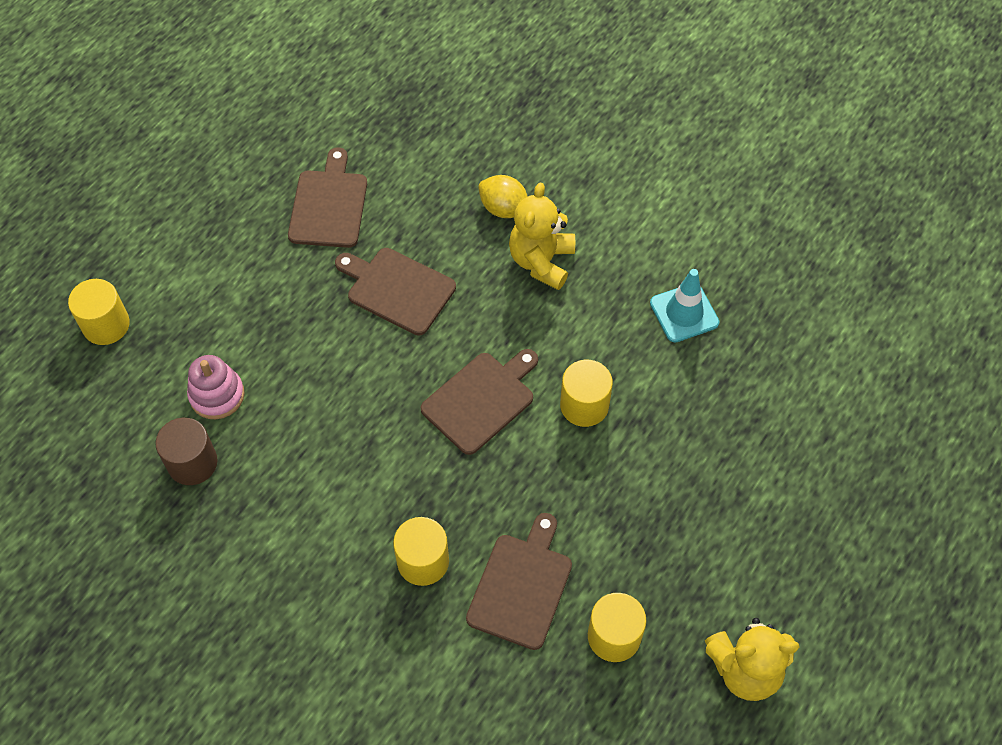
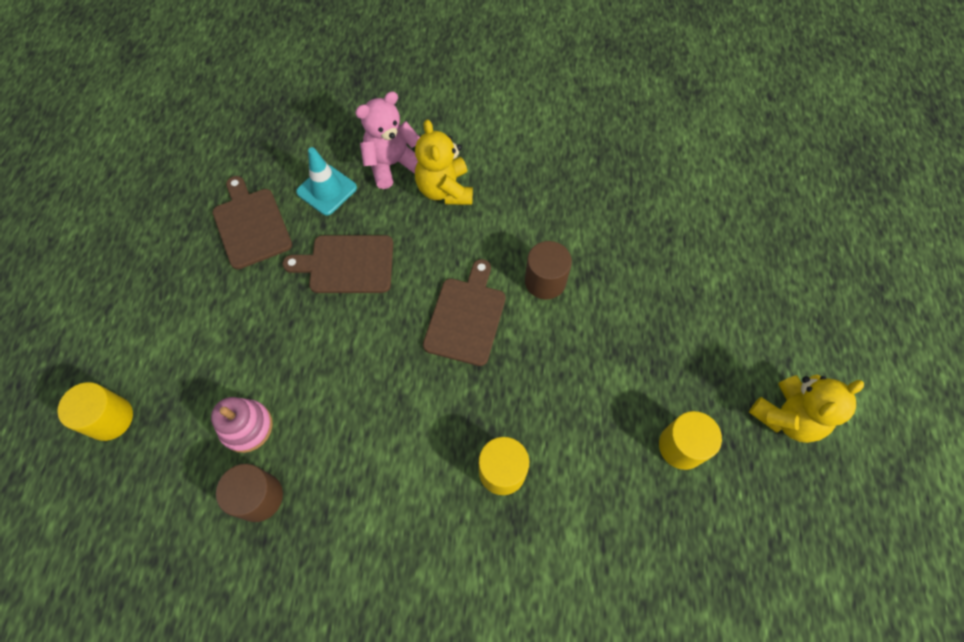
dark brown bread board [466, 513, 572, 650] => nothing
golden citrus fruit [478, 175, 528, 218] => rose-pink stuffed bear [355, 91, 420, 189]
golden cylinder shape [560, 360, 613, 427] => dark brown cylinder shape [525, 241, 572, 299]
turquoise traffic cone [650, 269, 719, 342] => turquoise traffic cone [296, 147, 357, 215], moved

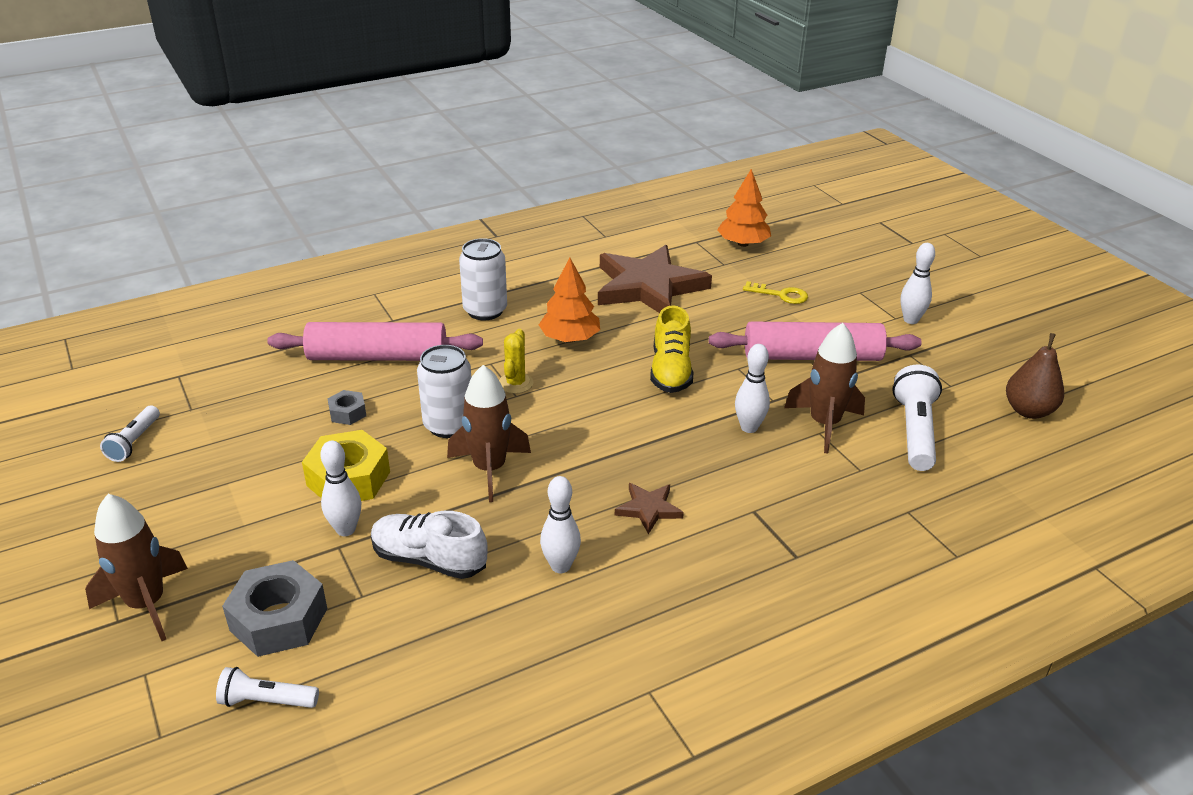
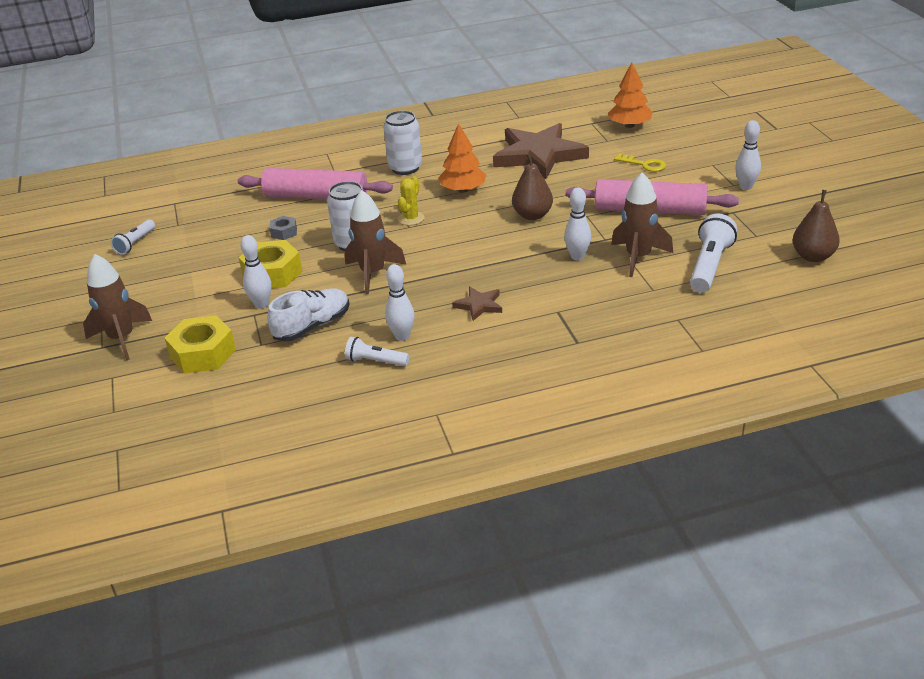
white flashlight [216, 667, 319, 708] => white flashlight [345, 337, 409, 366], moved
ash-grey hexagon nut [222, 560, 327, 657] => golden hexagon nut [164, 315, 236, 374]
white lace-up shoe [371, 511, 488, 579] => white lace-up shoe [267, 288, 349, 342], 105 degrees clockwise
golden lace-up shoe [650, 305, 693, 393] => dark brown pear fruit [512, 153, 553, 220]

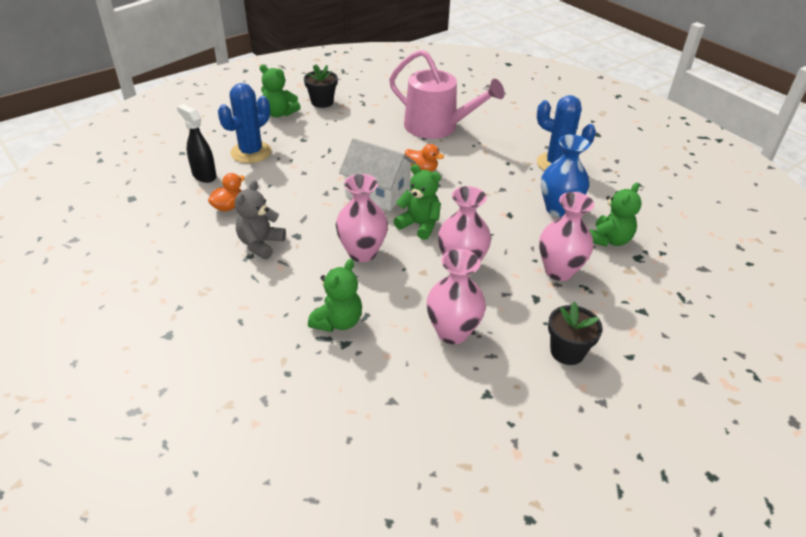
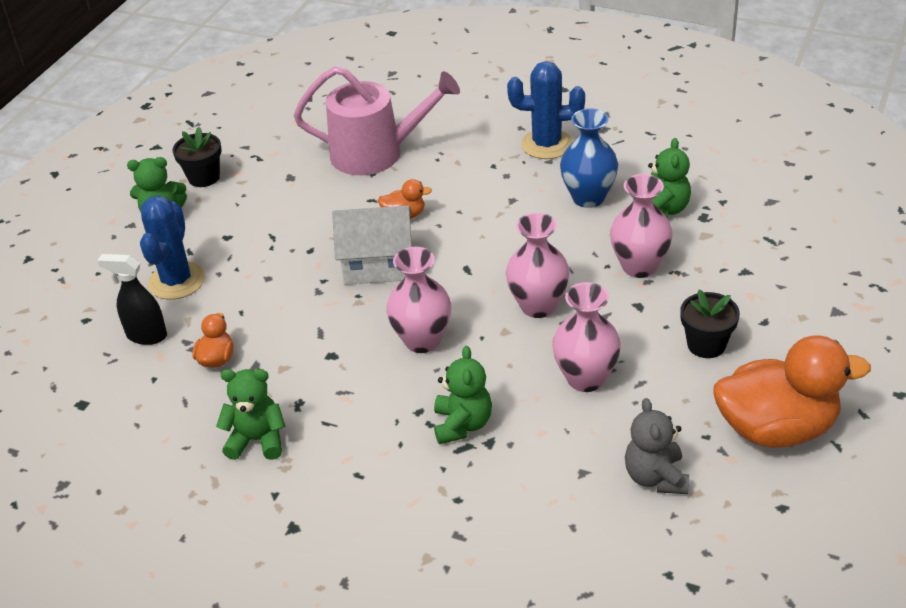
ash-grey stuffed bear [235, 180, 286, 259] => ash-grey stuffed bear [625, 398, 689, 494], moved
emerald stuffed bear [394, 164, 441, 240] => emerald stuffed bear [216, 369, 285, 460], moved
nothing => bright orange toy duck [713, 336, 871, 448]

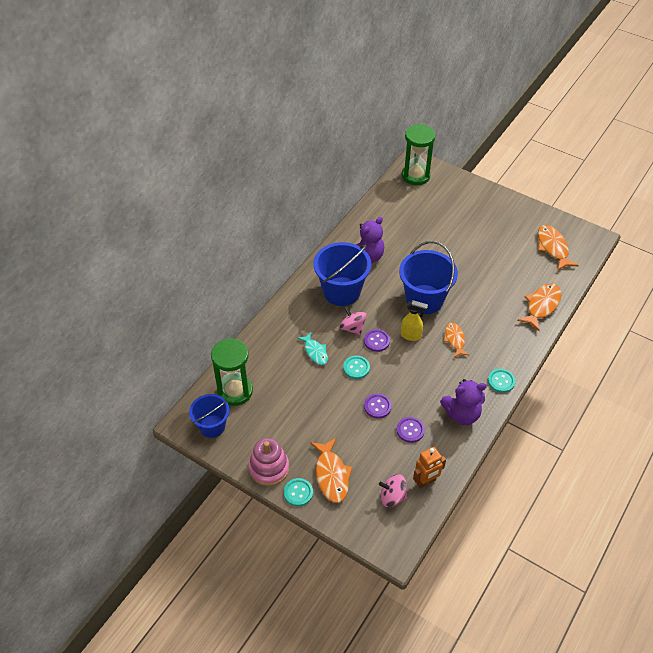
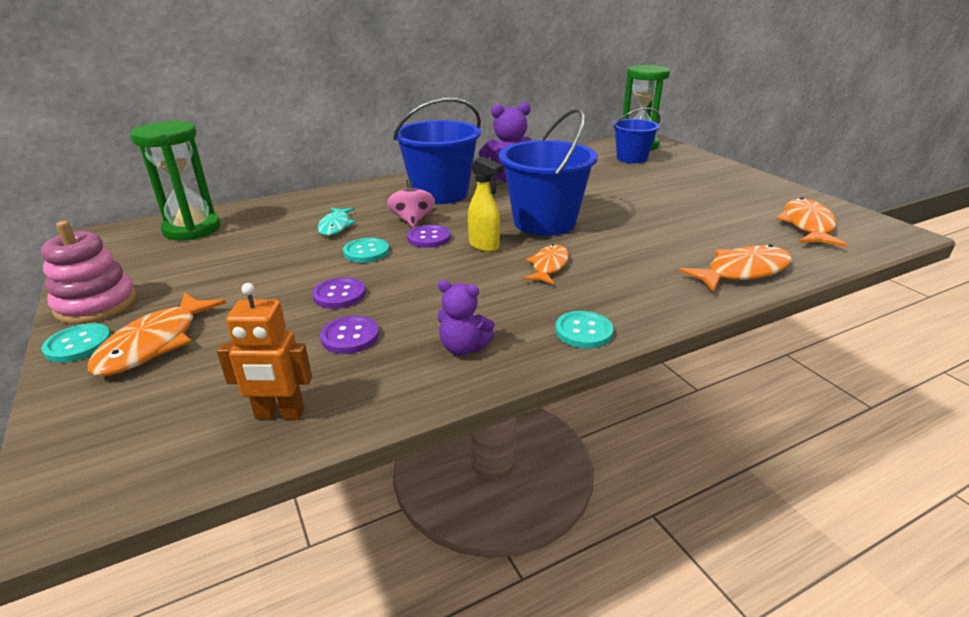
blue pail [189, 394, 230, 438] => blue pail [613, 108, 660, 163], moved
rose-pink toy top [379, 474, 408, 507] => nothing
violet stuffed bear [440, 379, 487, 425] => violet stuffed bear [437, 280, 495, 355], x0.62

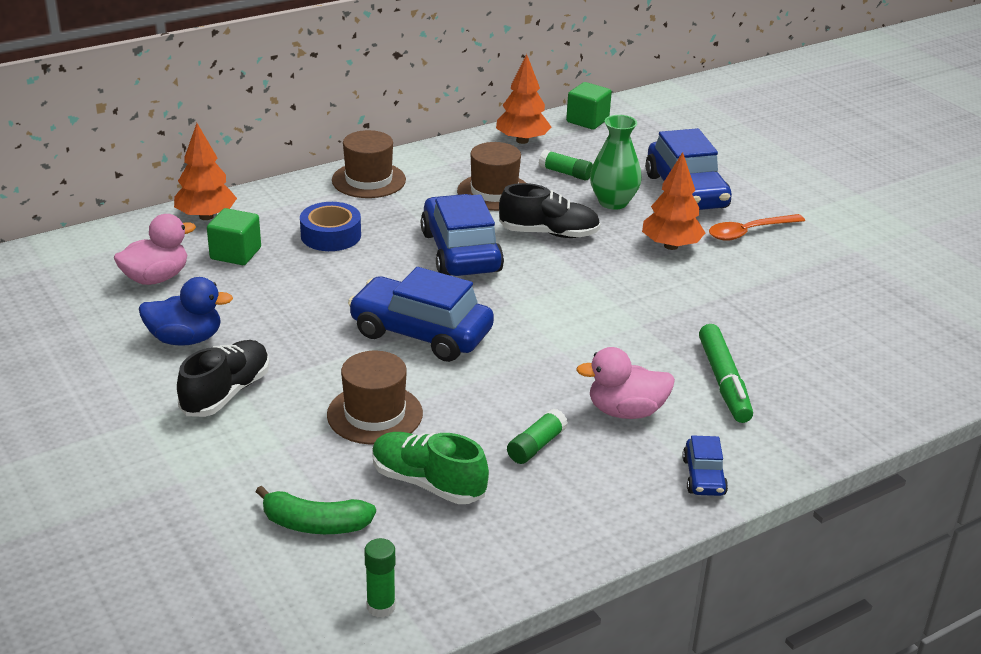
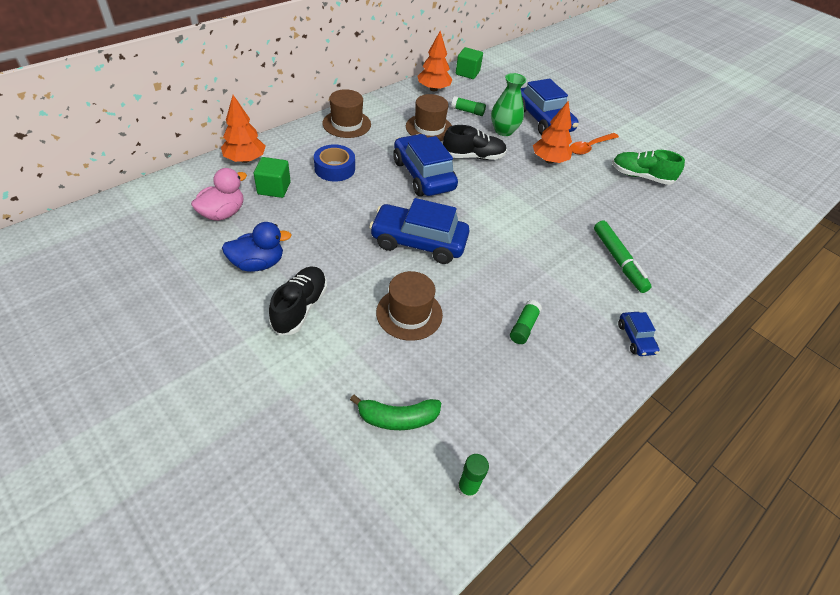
emerald lace-up shoe [372, 432, 489, 504] => emerald lace-up shoe [612, 150, 685, 185], moved
rose-pink toy duck [576, 347, 675, 419] => nothing

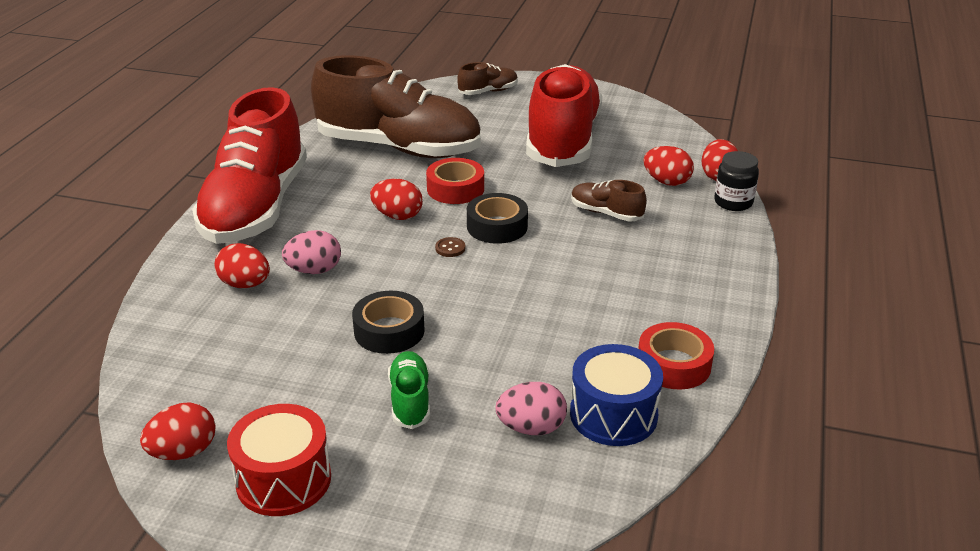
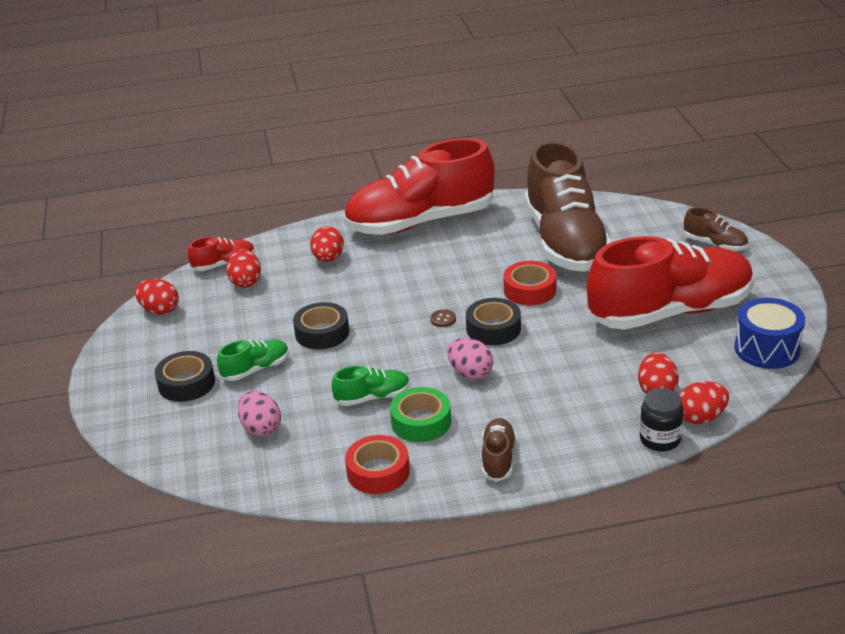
crimson snare drum [227, 404, 331, 516] => nothing
rose-pink egg shape [282, 230, 341, 274] => rose-pink egg shape [447, 338, 493, 379], moved
crimson egg shape [370, 179, 423, 220] => crimson egg shape [226, 249, 261, 288], moved
blue snare drum [570, 344, 663, 446] => blue snare drum [734, 298, 805, 369], moved
dark brown lace-up shoe [571, 180, 647, 221] => dark brown lace-up shoe [482, 418, 516, 482], moved
nothing => jet-black sticky tape [155, 351, 215, 402]
nothing => crimson lace-up shoe [188, 237, 255, 271]
nothing => emerald lace-up shoe [332, 365, 410, 406]
nothing => emerald sticky tape [390, 387, 451, 442]

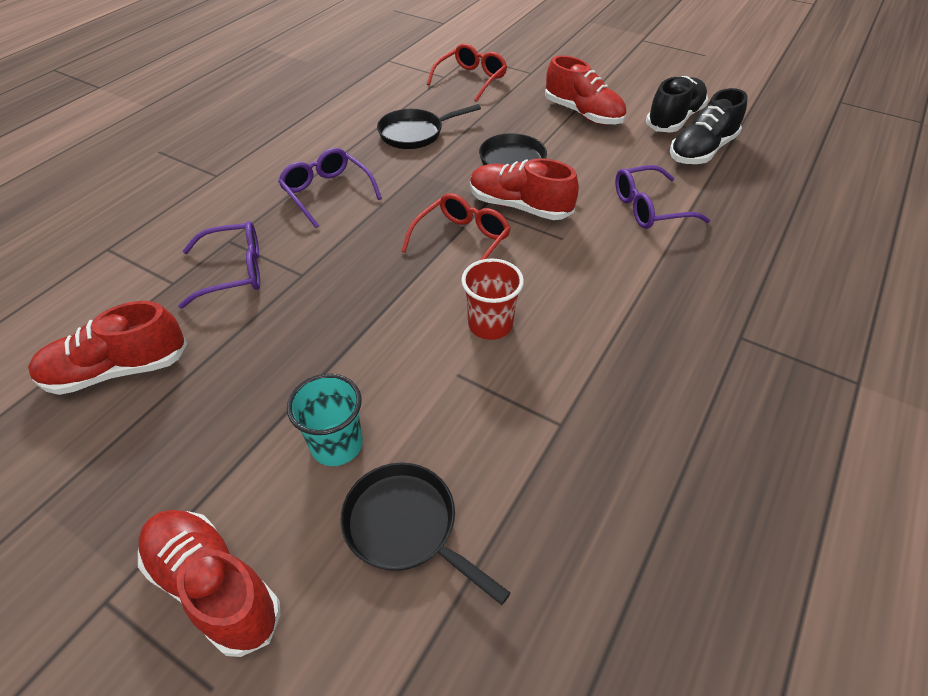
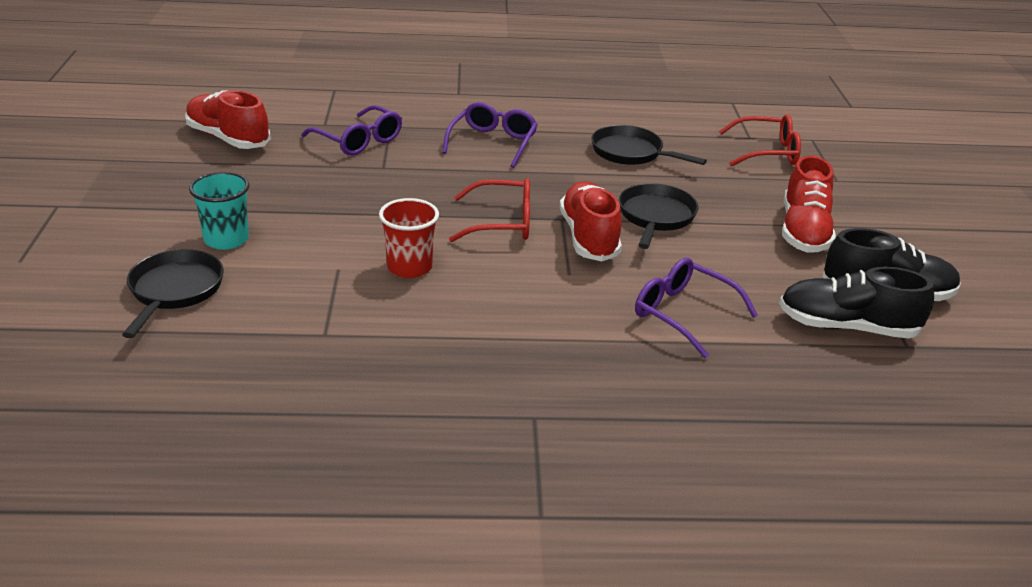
crimson lace-up shoe [138, 510, 281, 657] => nothing

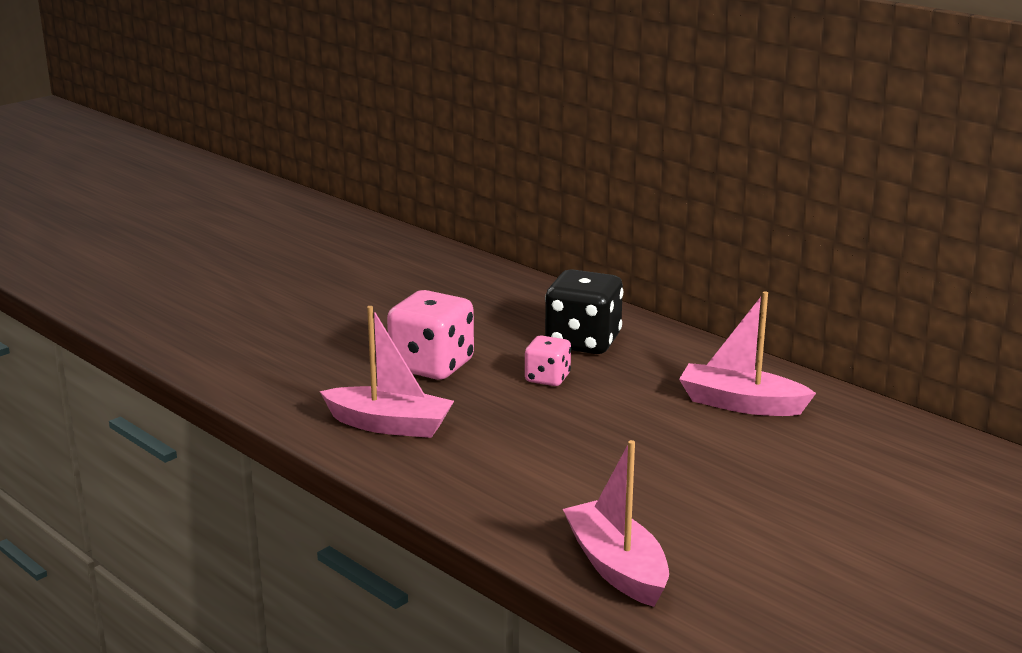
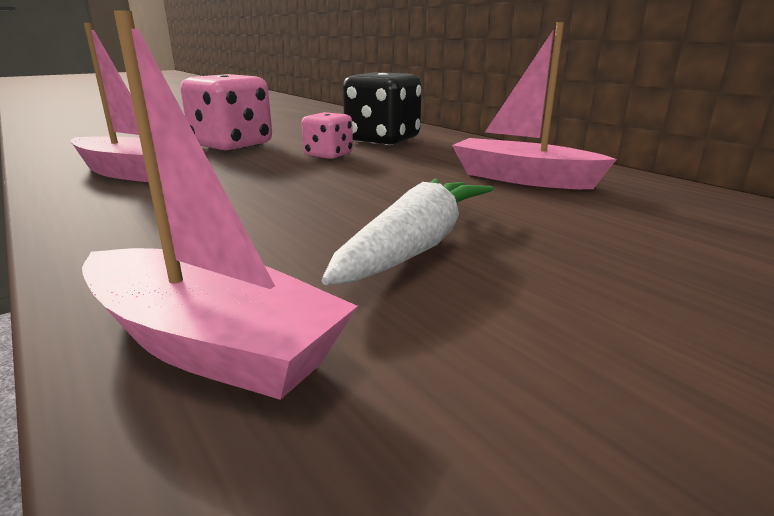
rose-pink sailboat [563, 440, 669, 607] => rose-pink sailboat [82, 11, 358, 400], 135 degrees clockwise
nothing => white root vegetable [321, 179, 494, 285]

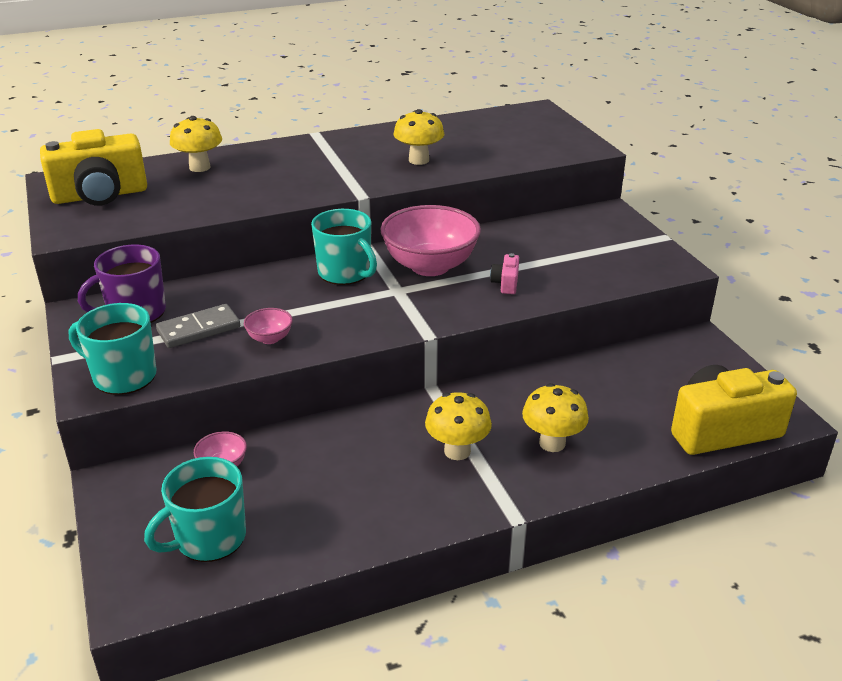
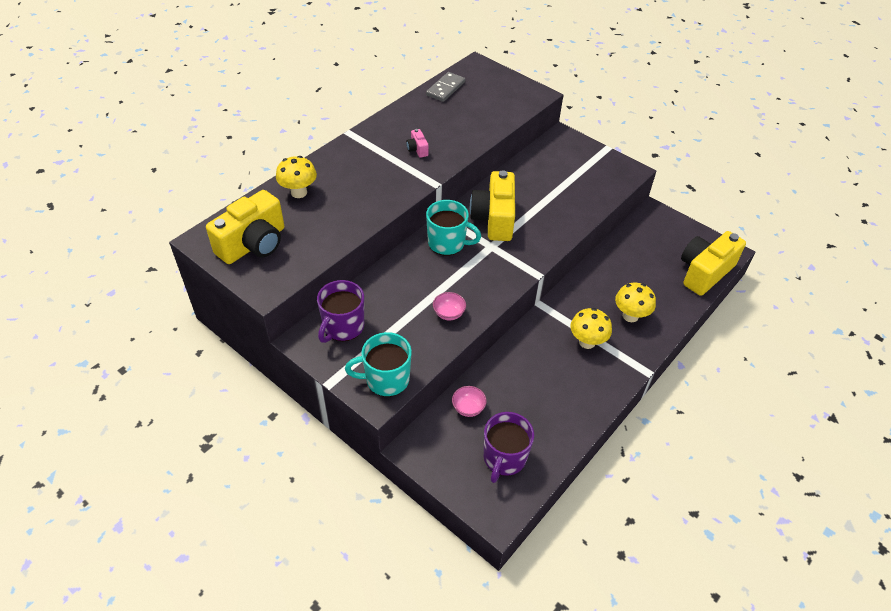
turquoise mug [144, 457, 246, 562] => violet mug [484, 412, 534, 483]
ash-grey domino [156, 304, 240, 348] => ash-grey domino [426, 72, 465, 102], moved
rose-pink deep dish [380, 205, 481, 276] => golden photo camera [470, 170, 515, 241]
golden fungus [394, 109, 444, 165] => nothing
rose-pink photo camera [490, 253, 519, 294] => rose-pink photo camera [406, 129, 429, 158], moved

